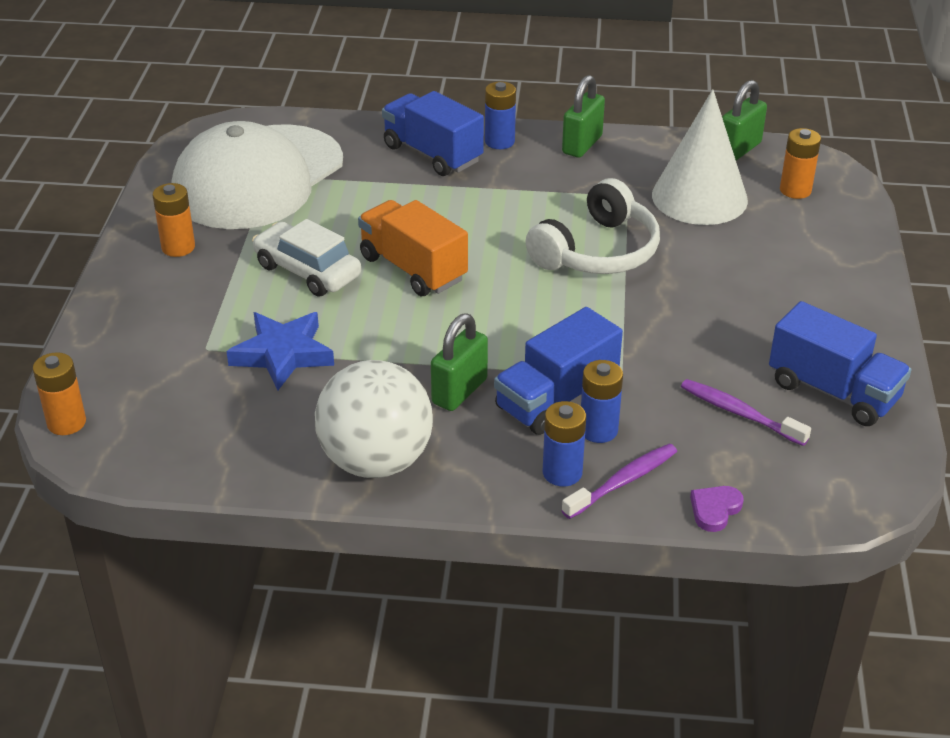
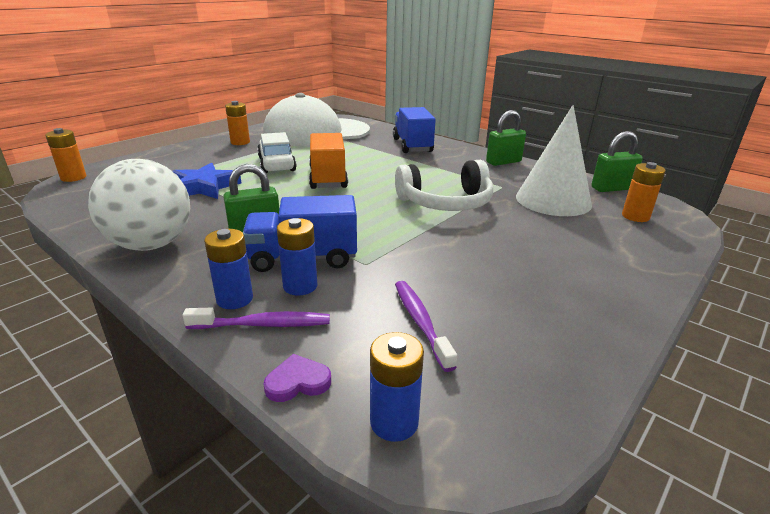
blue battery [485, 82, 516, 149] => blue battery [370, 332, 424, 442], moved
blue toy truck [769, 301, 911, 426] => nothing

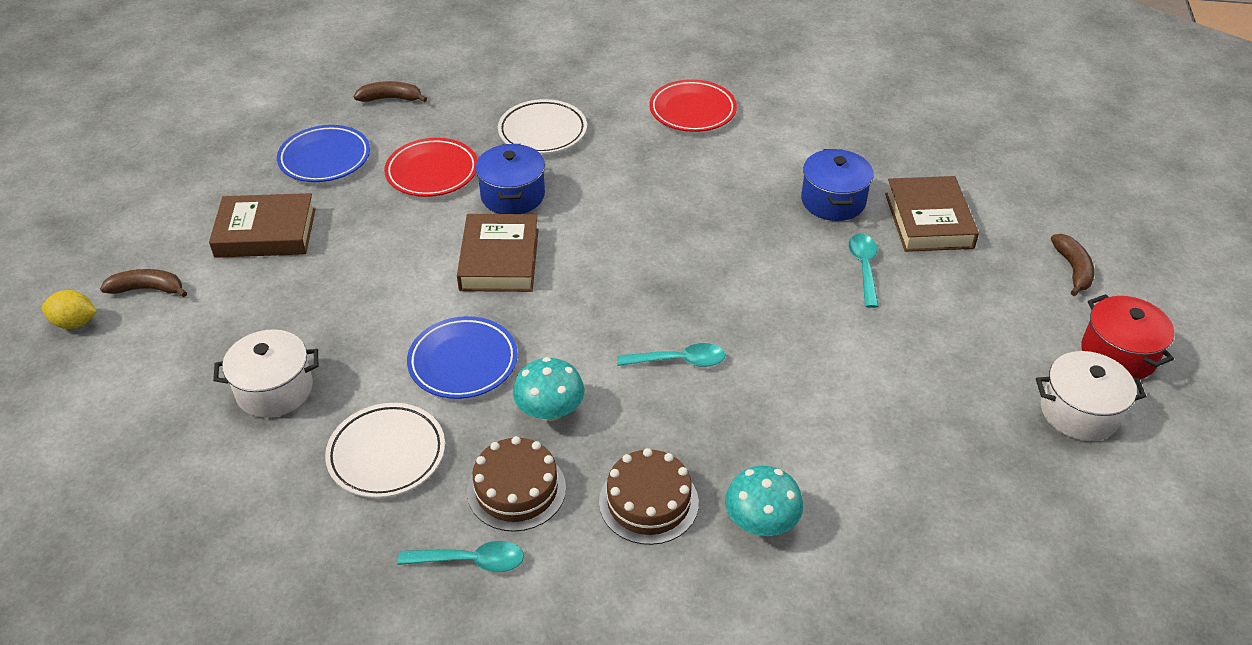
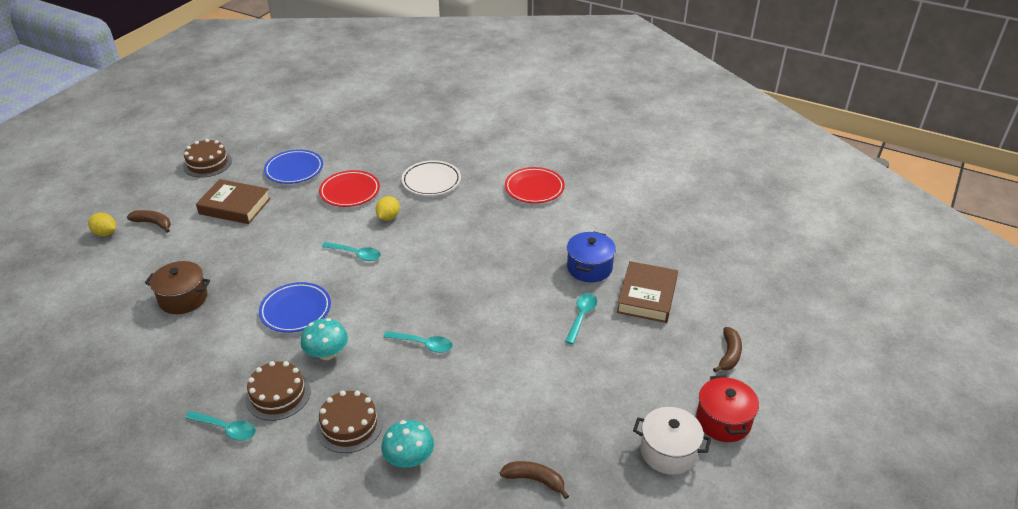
white stockpot [213, 329, 318, 418] => dark brown stockpot [145, 261, 210, 314]
white plate [325, 403, 445, 498] => nothing
dark brown banana [354, 81, 427, 102] => dark brown banana [500, 461, 569, 499], moved
dark brown hardcover [457, 214, 539, 292] => turquoise teaspoon [321, 242, 381, 261]
blue stockpot [475, 144, 545, 214] => golden citrus fruit [376, 196, 399, 220]
nothing => dark brown layer cake [183, 139, 232, 178]

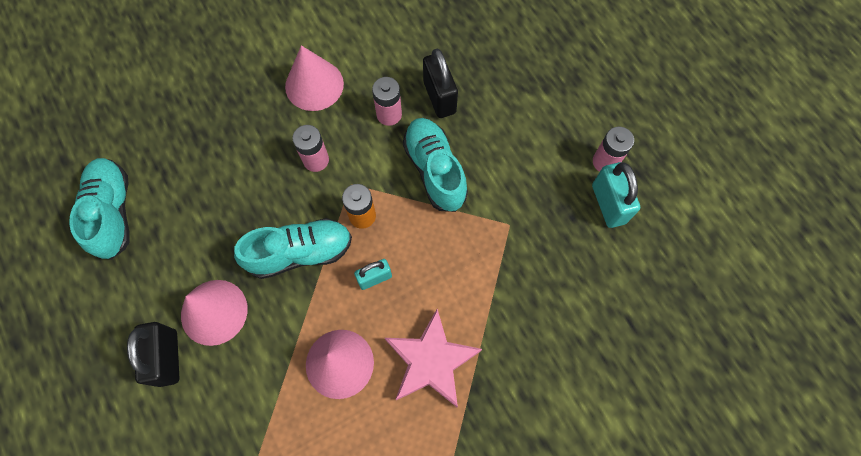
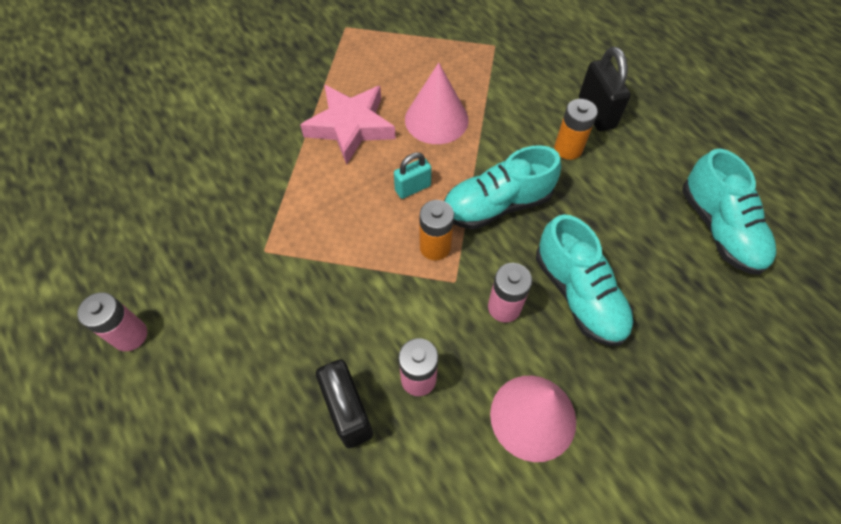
rose-pink solid cone [181, 280, 248, 346] => bright orange battery [554, 99, 598, 160]
turquoise lace-up shoe [403, 118, 468, 212] => turquoise lace-up shoe [536, 214, 634, 346], moved
turquoise lock [592, 162, 640, 228] => nothing

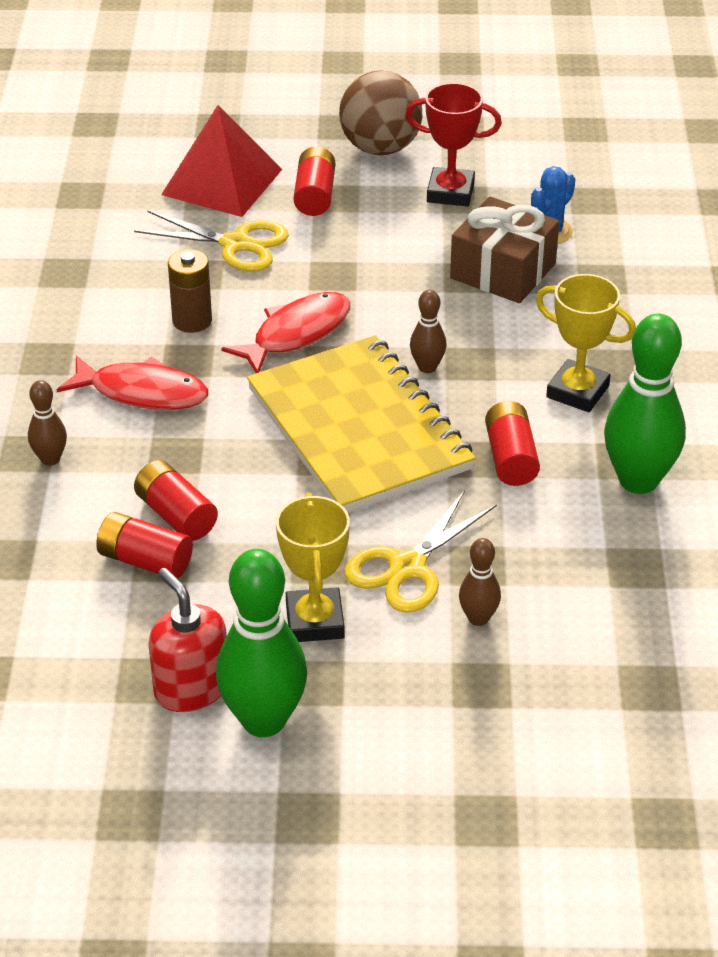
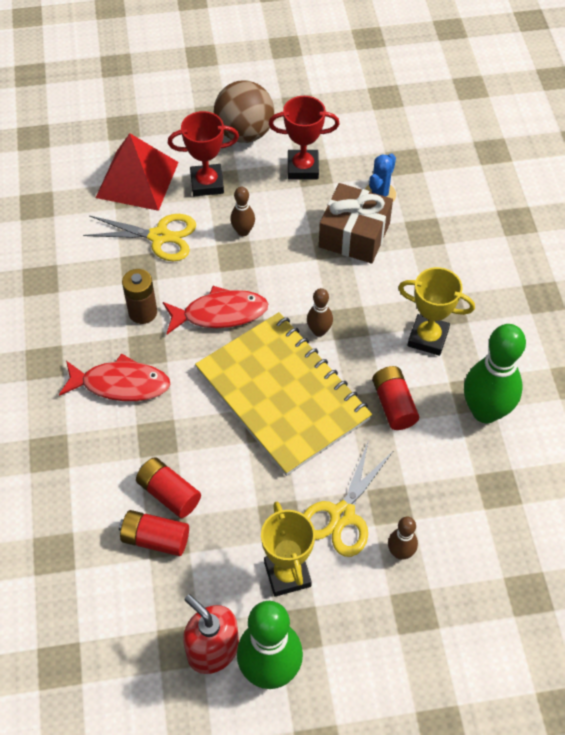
dark brown skittle [28, 380, 67, 466] => dark brown skittle [230, 187, 255, 236], moved
crimson fish [221, 292, 350, 373] => crimson fish [163, 286, 268, 334], 45 degrees clockwise
crimson battery [294, 147, 335, 216] => crimson award cup [168, 111, 239, 196]

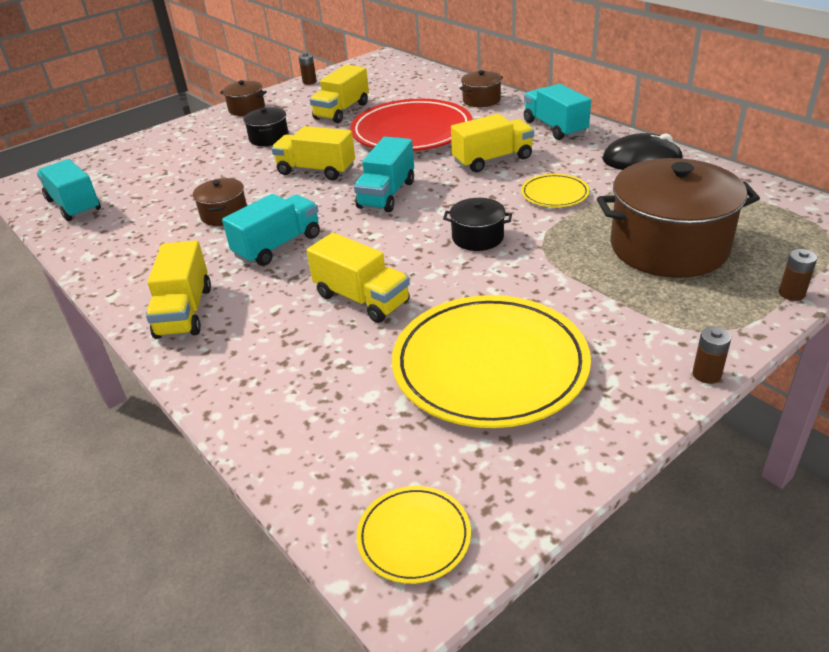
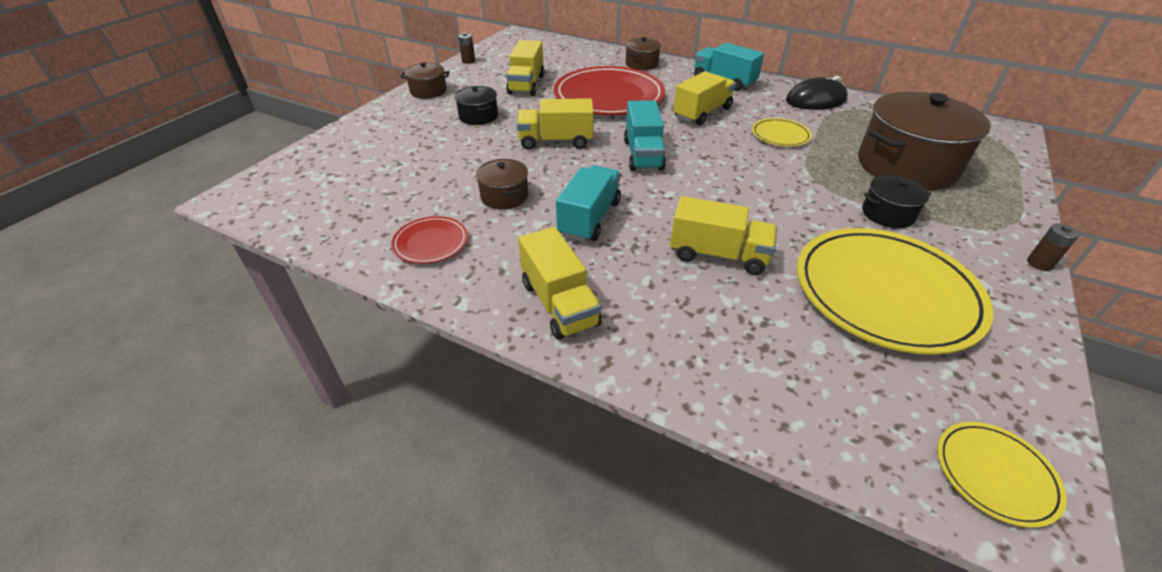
turquoise toy truck [37, 159, 101, 221] => nothing
jet-black stockpot [443, 198, 512, 251] => jet-black stockpot [862, 175, 931, 228], moved
dark brown battery [779, 249, 817, 301] => nothing
nothing => crimson plate [391, 216, 468, 264]

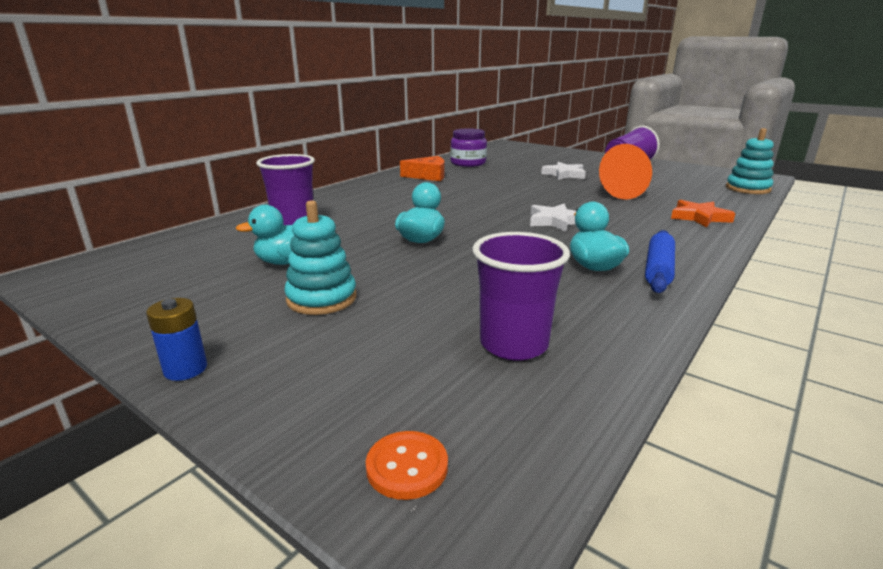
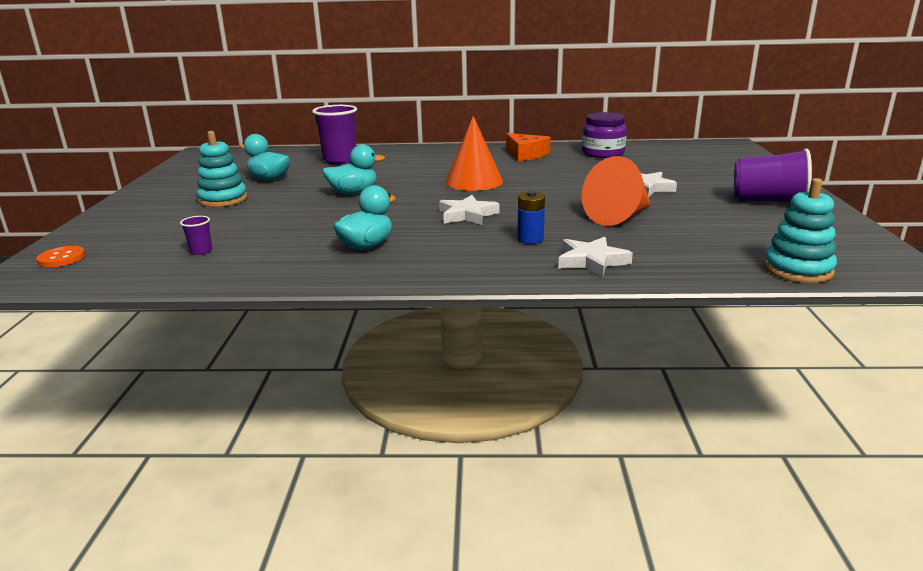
blue battery [146, 298, 207, 381] => blue battery [517, 191, 545, 244], moved
violet tumbler [472, 232, 570, 361] => violet tumbler [180, 216, 212, 255], x0.45
blue pastry roller [645, 230, 675, 293] => nothing
bright orange five-pointed star [671, 200, 736, 227] => white five-pointed star [558, 237, 633, 278]
nothing => bright orange solid cone [446, 116, 503, 191]

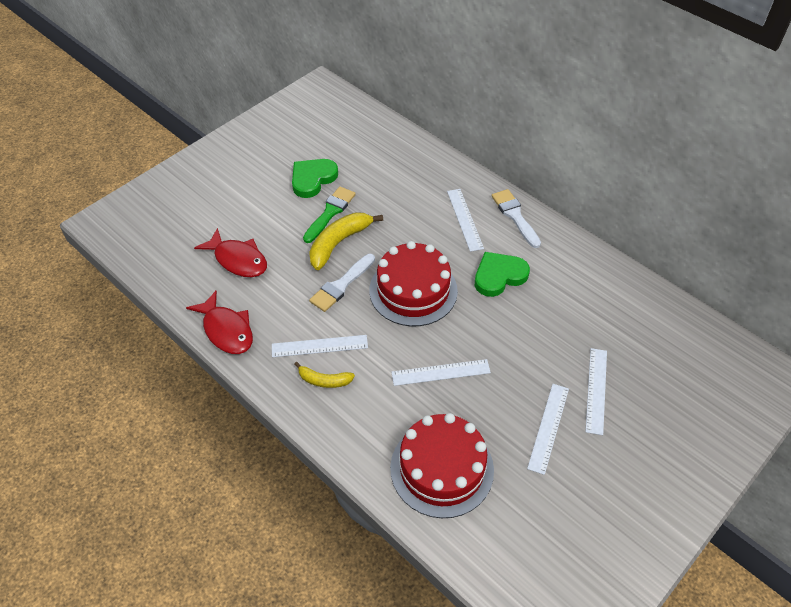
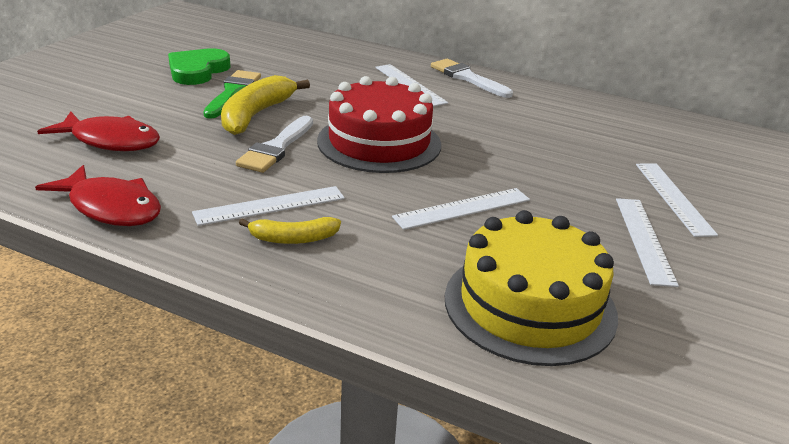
crimson layer cake [390, 413, 494, 518] => golden layer cake [445, 210, 618, 366]
emerald heart shape [475, 252, 530, 297] => nothing

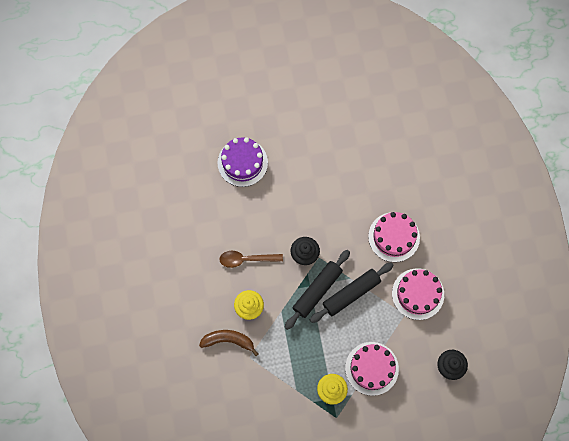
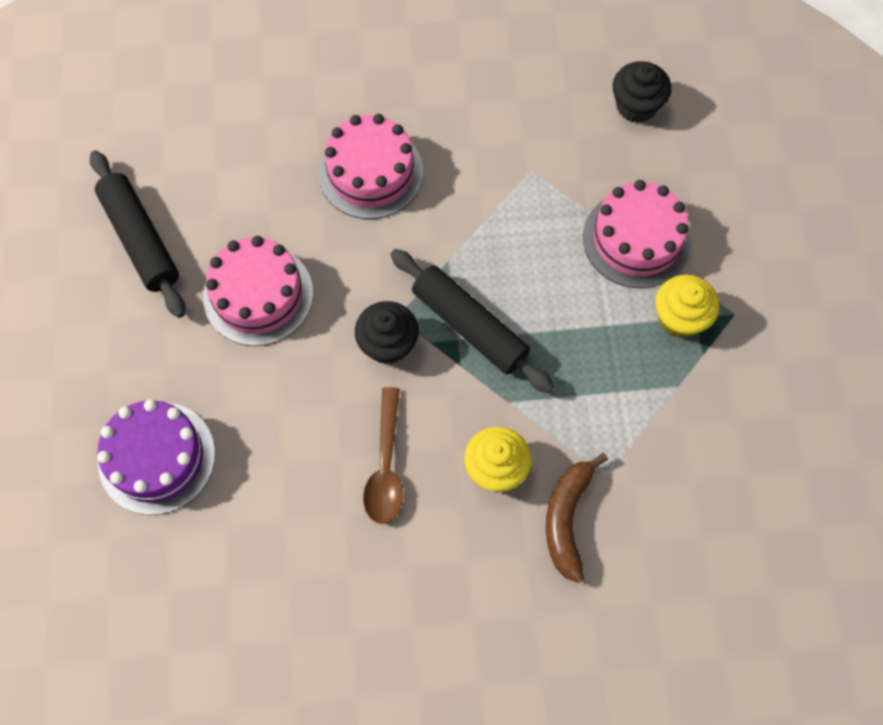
jet-black pastry roller [310, 262, 394, 323] => jet-black pastry roller [90, 150, 185, 318], moved
rose-pink layer cake [392, 268, 444, 320] => rose-pink layer cake [203, 236, 313, 346], moved

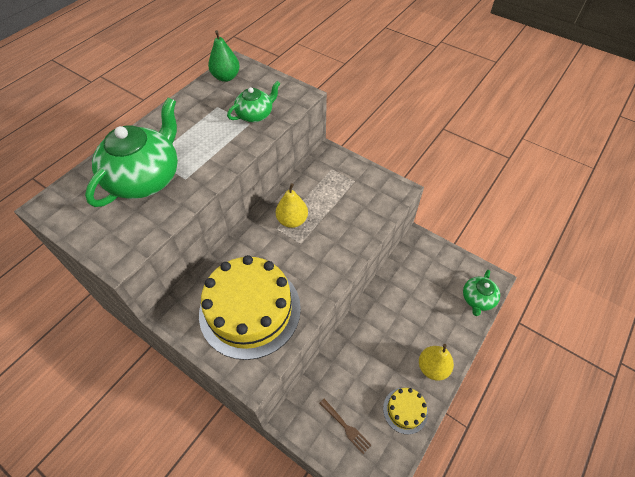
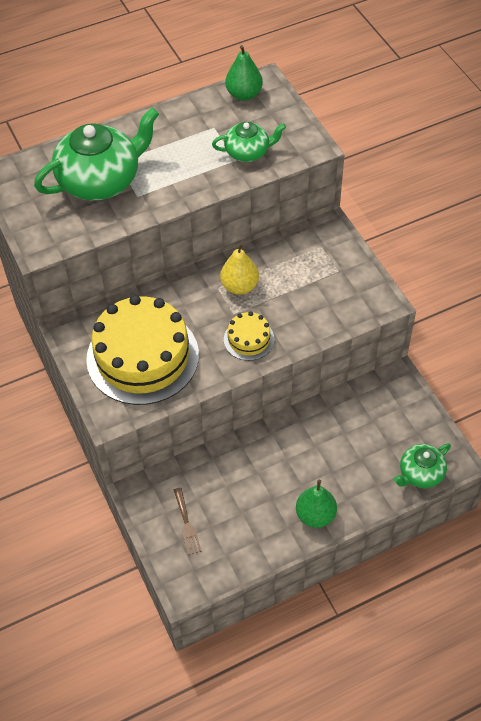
golden layer cake [383, 388, 428, 434] => golden layer cake [224, 312, 275, 361], moved
golden pear fruit [419, 344, 454, 381] => emerald pear fruit [296, 480, 337, 528]

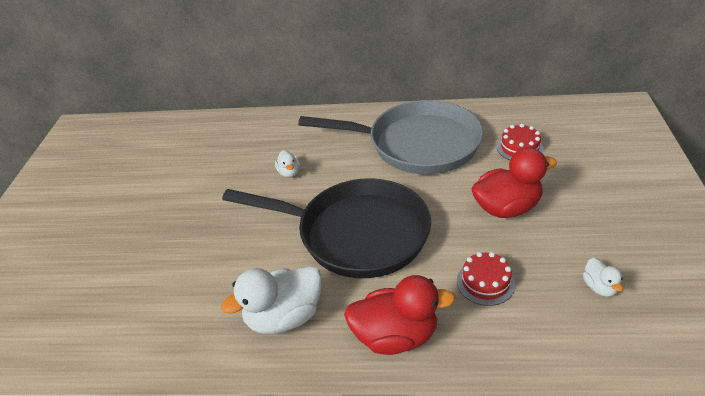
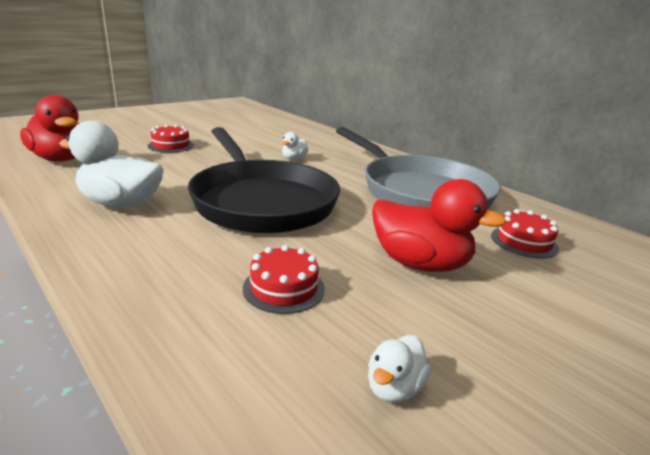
crimson toy duck [344, 275, 455, 355] => crimson toy duck [20, 95, 80, 161], moved
nothing => crimson layer cake [148, 124, 194, 153]

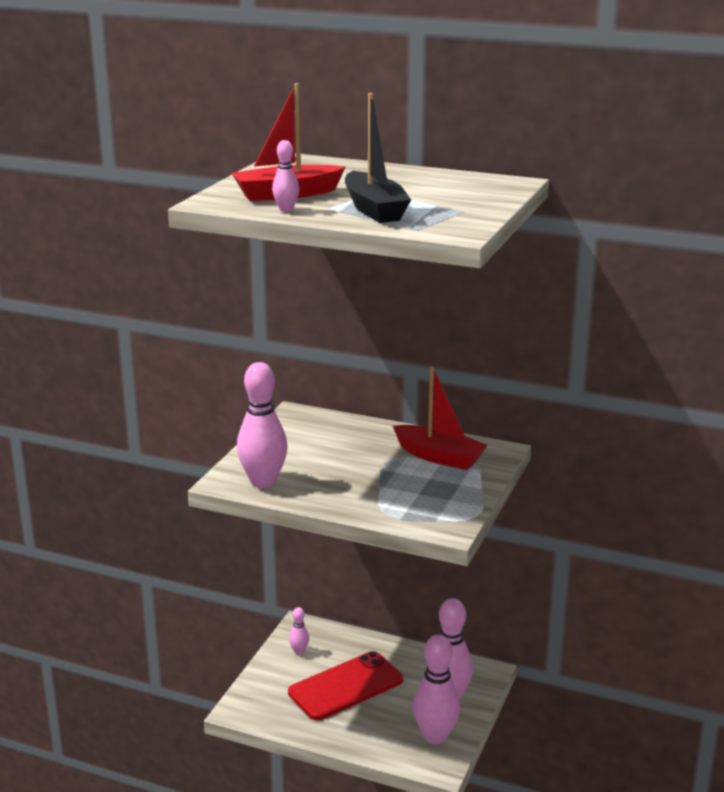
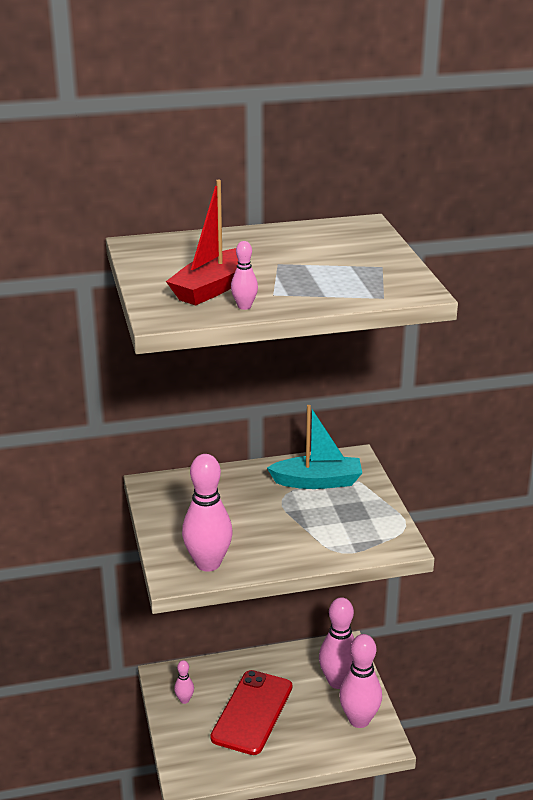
jet-black sailboat [345, 93, 411, 223] => nothing
crimson sailboat [393, 366, 488, 470] => turquoise sailboat [267, 405, 362, 489]

